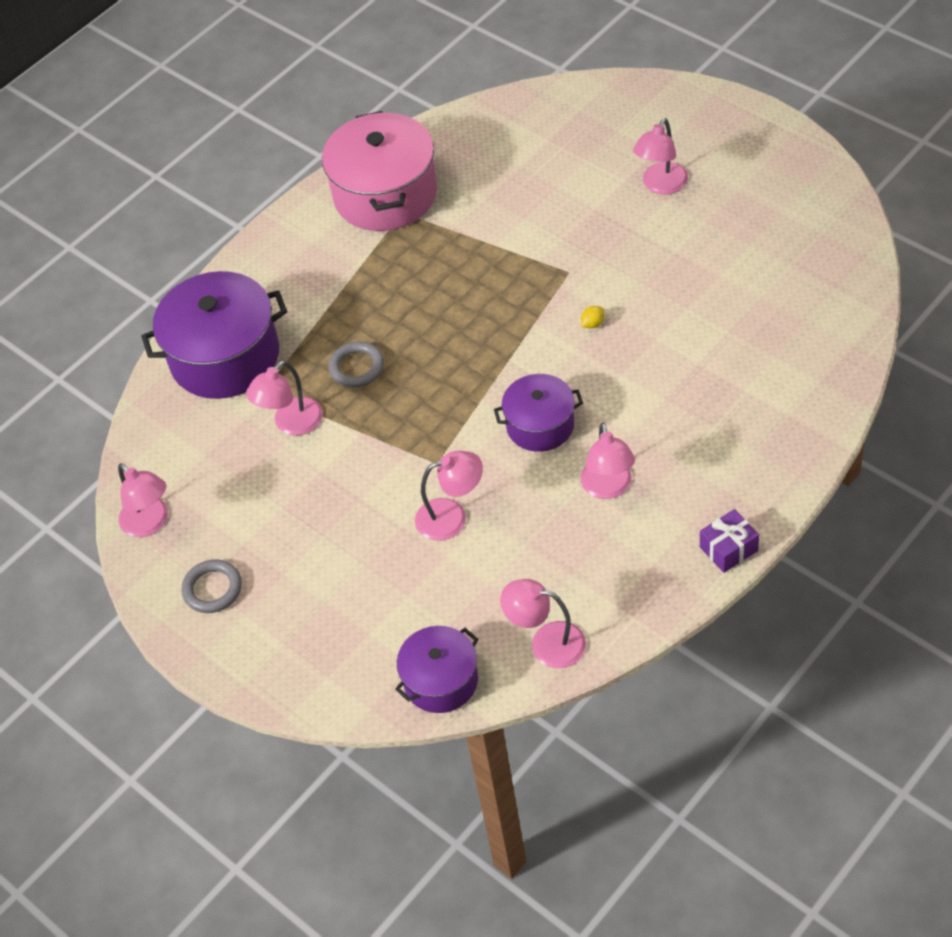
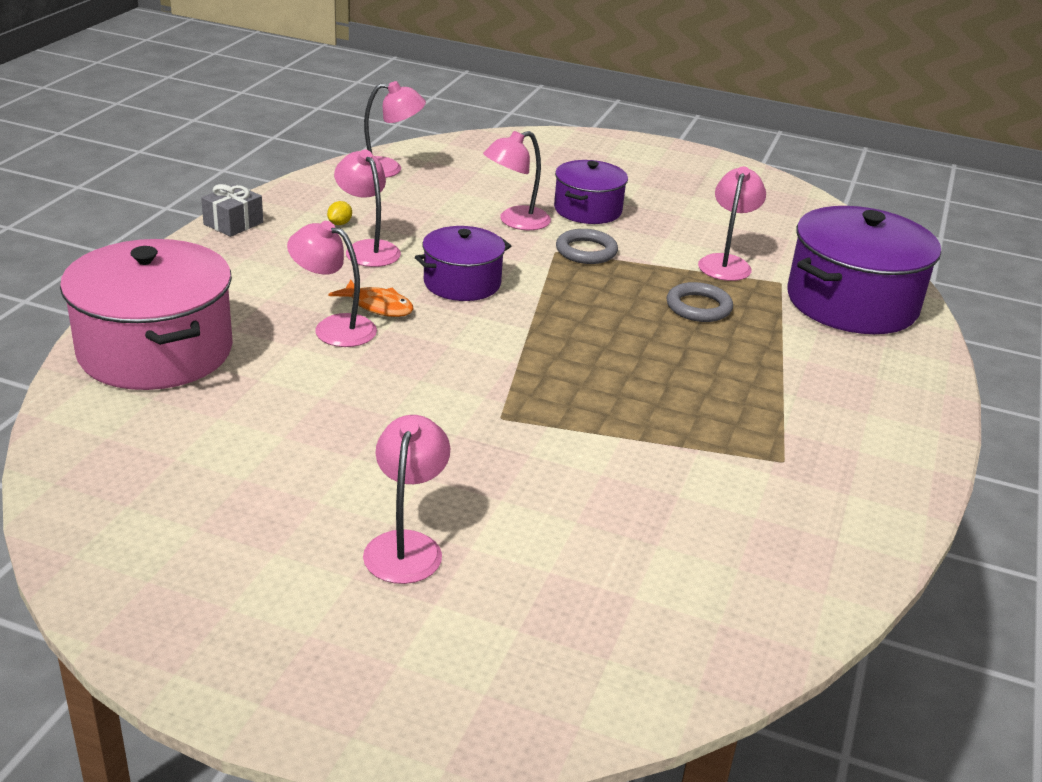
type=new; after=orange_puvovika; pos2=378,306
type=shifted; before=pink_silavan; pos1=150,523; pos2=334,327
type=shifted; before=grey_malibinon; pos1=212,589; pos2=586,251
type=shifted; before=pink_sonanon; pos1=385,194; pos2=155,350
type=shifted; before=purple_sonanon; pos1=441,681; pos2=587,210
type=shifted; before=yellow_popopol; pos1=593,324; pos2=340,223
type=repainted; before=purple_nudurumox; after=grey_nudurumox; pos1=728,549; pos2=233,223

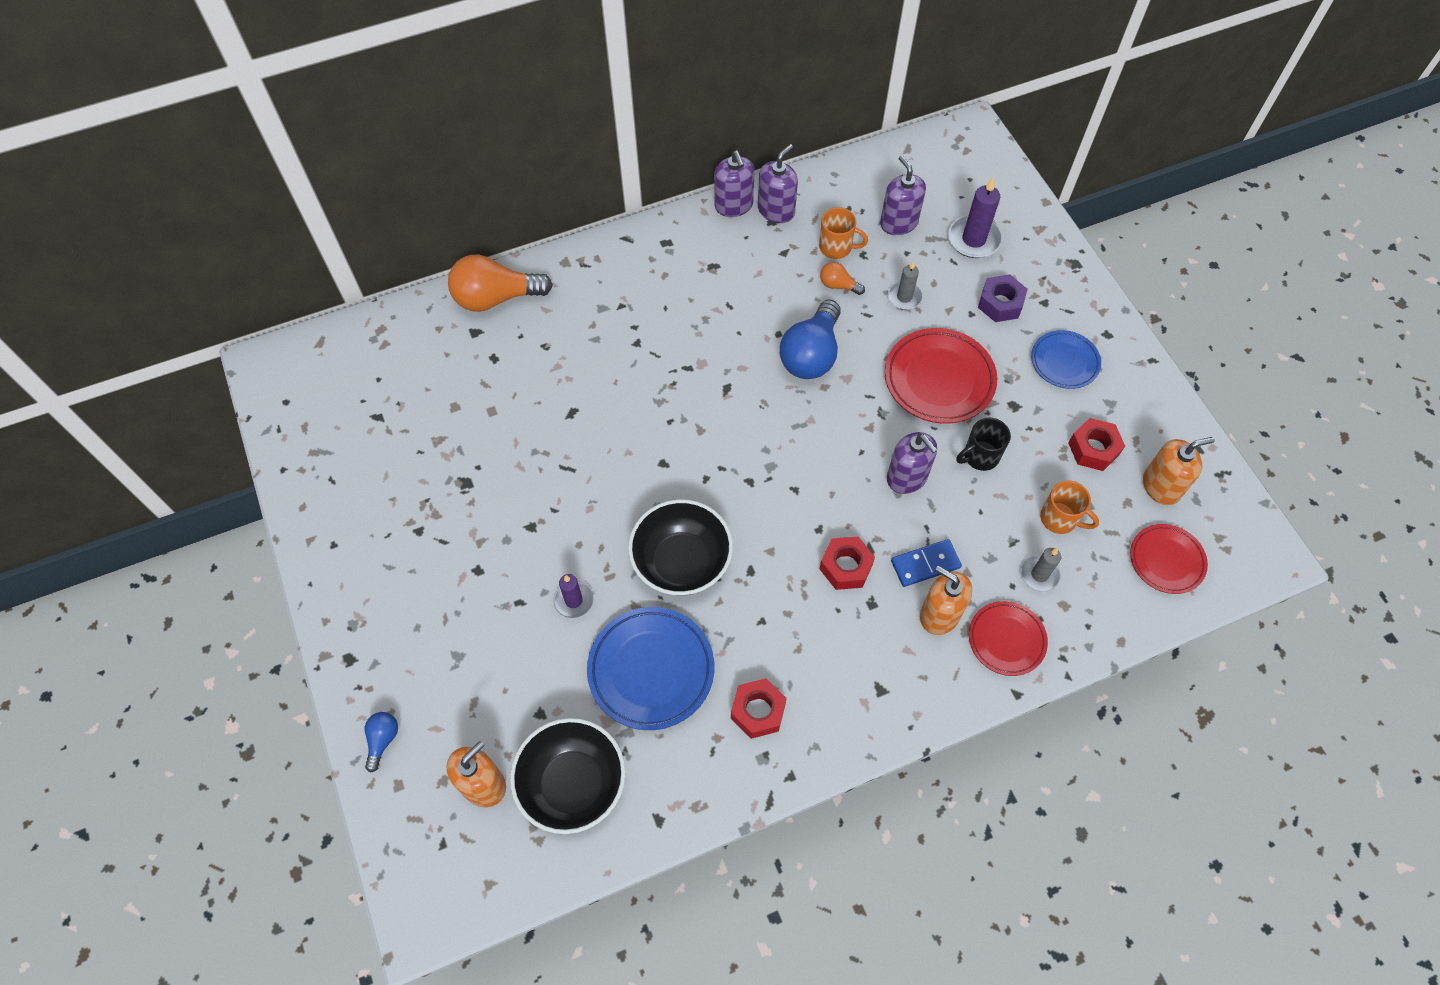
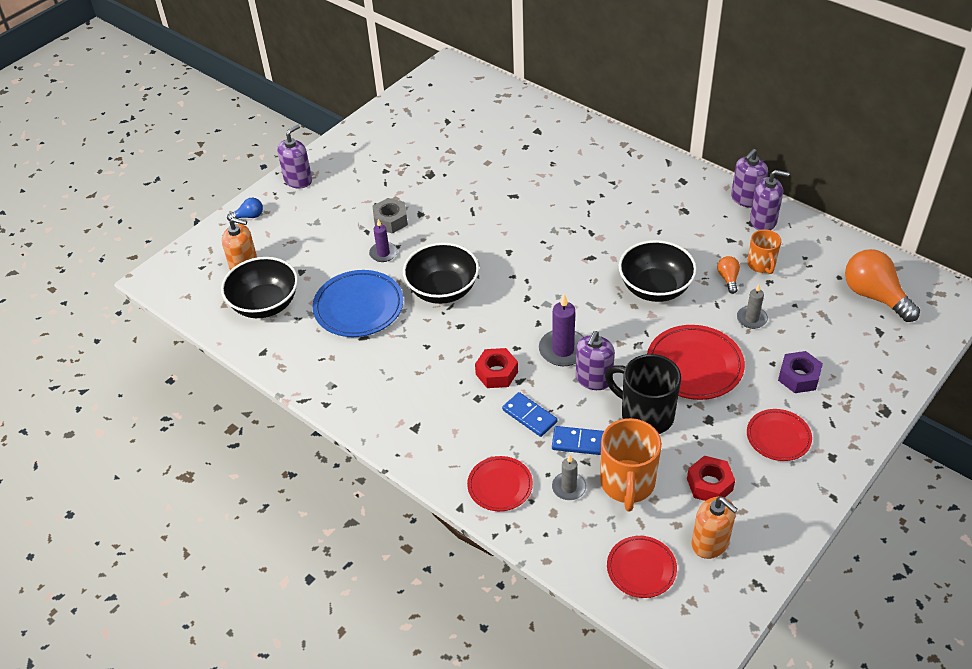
type=gone; before=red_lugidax; pos1=758,711
type=gone; before=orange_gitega; pos1=939,615
type=new; after=grey_lugidax; pos2=390,220
type=new; after=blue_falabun; pos2=579,442
type=shifted; before=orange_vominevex; pos1=496,298; pos2=874,296
type=shifted; before=purple_gitega; pos1=898,223; pos2=298,180
type=shifted; before=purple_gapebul; pos1=973,239; pos2=563,350
type=swapped; before=blue_vominevex; after=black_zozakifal; pos1=811,354; pos2=655,288
type=repainted; before=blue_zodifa; after=red_zodifa; pos1=1064,362; pos2=778,437
type=scaled; before=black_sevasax; pos1=980,456; pos2=645,415; scale=1.68
type=scaled; before=orange_sevasax; pos1=1060,519; pos2=627,484; scale=1.68

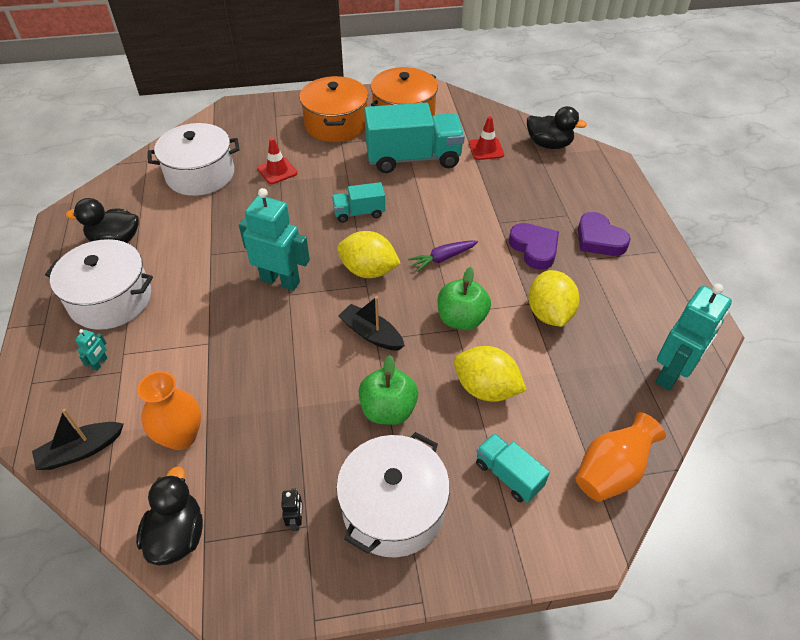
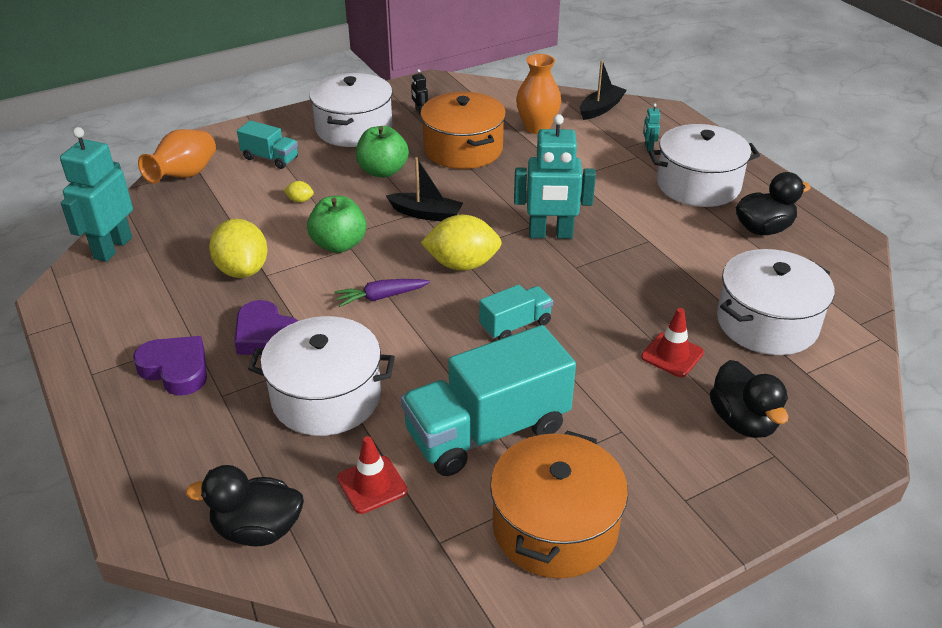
type=new; after=white_sonanon; pos2=326,397
type=shifted; before=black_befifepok; pos1=177,535; pos2=743,421
type=shifted; before=orange_sonanon; pos1=336,124; pos2=463,149
type=rotated; before=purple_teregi; pos1=443,258; pos2=381,297; turn=-150
type=scaled; before=yellow_popopol; pos1=486,389; pos2=300,200; scale=0.43

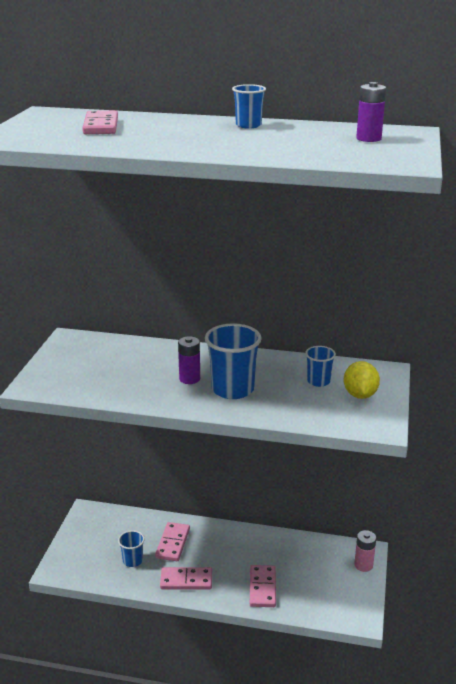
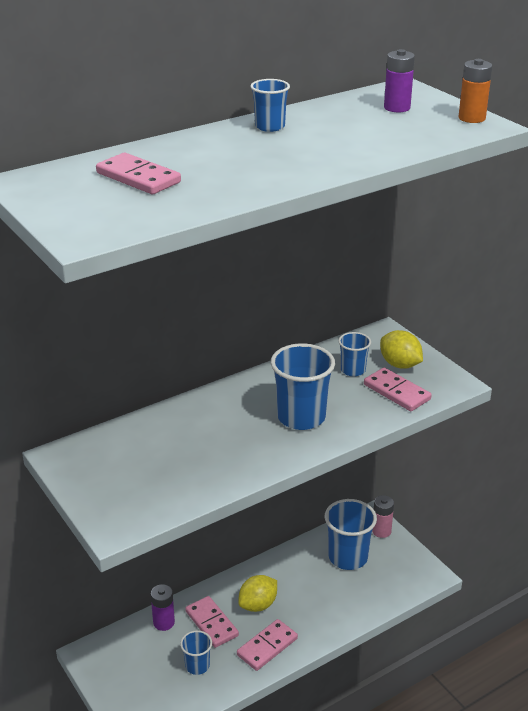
type=new; after=yellow_popopol; pos2=258,605
type=new; after=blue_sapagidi; pos2=348,557
type=new; after=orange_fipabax; pos2=471,118
type=shifted; before=purple_fipabax; pos1=189,379; pos2=164,622
type=shifted; before=pink_falabun; pos1=262,588; pos2=396,392

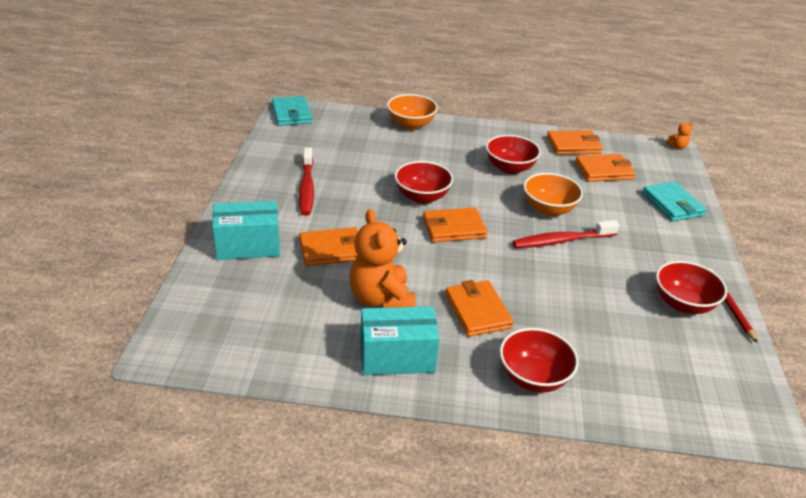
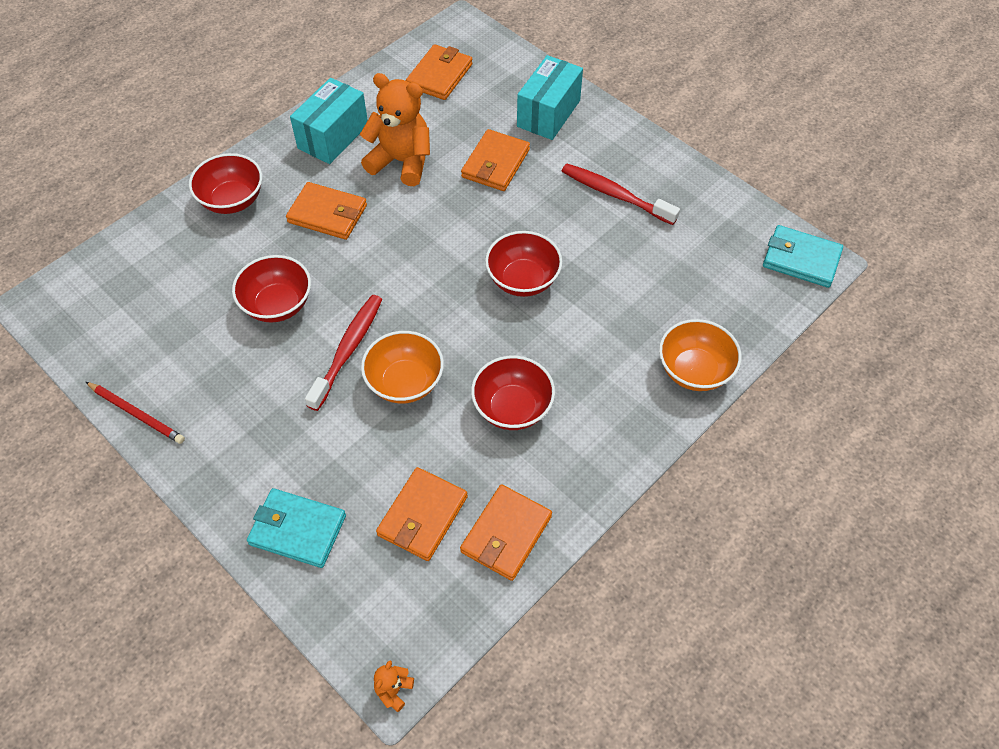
type=shifted; before=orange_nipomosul; pos1=453,228; pos2=440,75
type=shifted; before=red_zozakifal; pos1=683,304; pos2=277,305

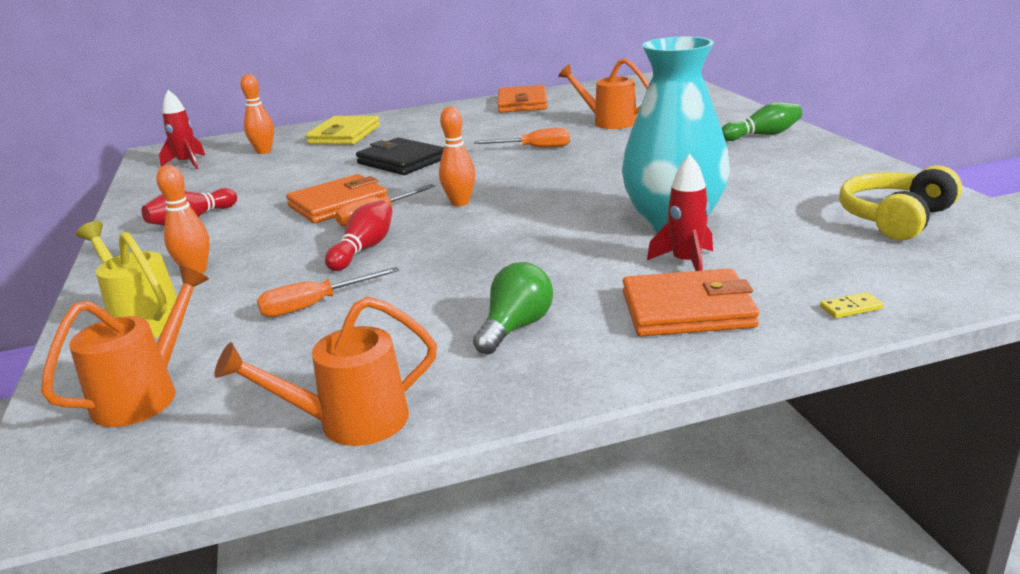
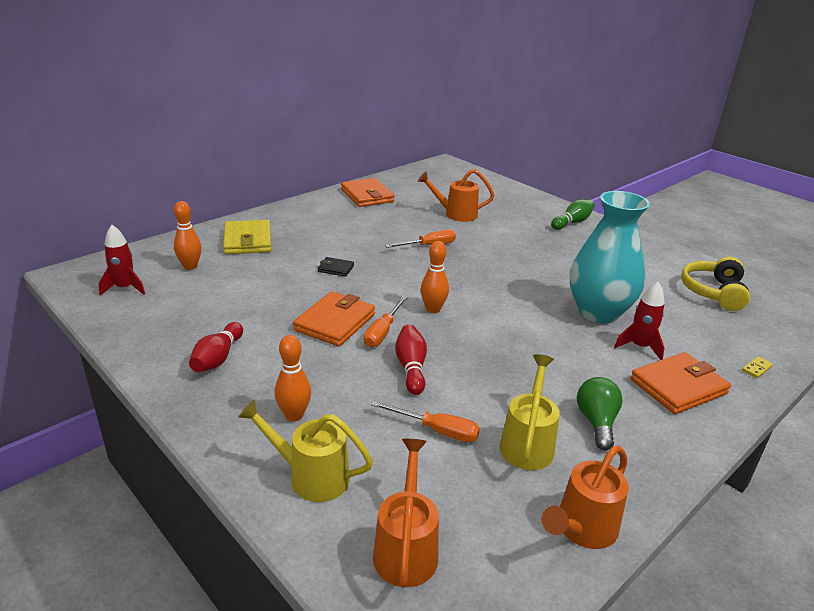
type=new; after=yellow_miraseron; pos2=528,443
type=rotated; before=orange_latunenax; pos1=315,305; pos2=437,430; turn=-105
type=scaled; before=black_nipomosul; pos1=401,161; pos2=336,269; scale=0.51

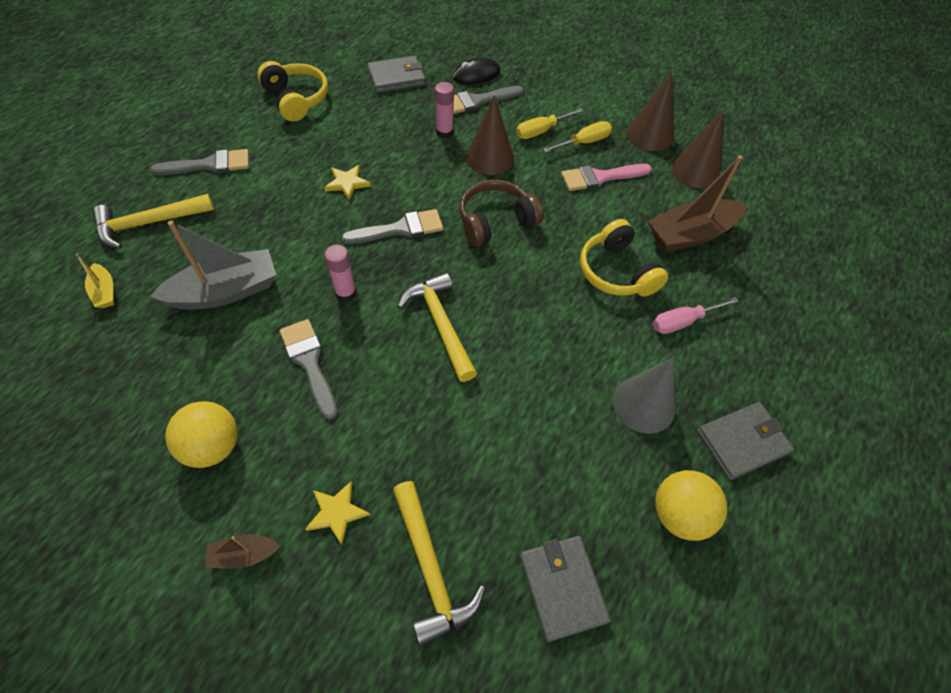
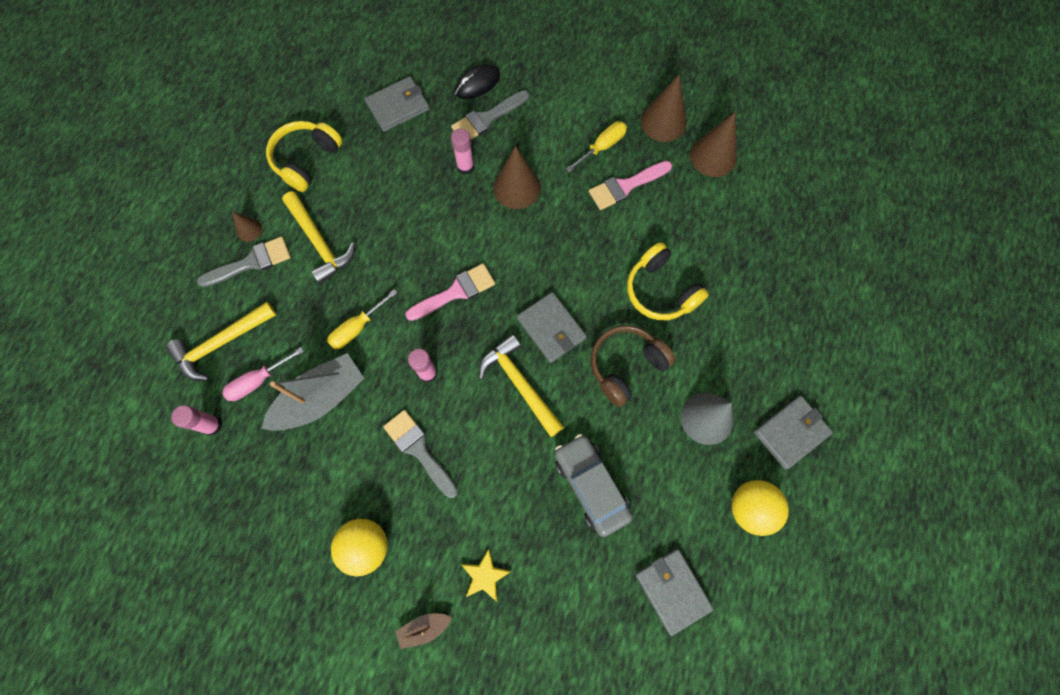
type=gone; before=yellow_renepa; pos1=347,183
type=gone; before=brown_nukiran; pos1=691,234
type=new; after=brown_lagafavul; pos2=249,230
type=new; after=grey_nipomosul; pos2=551,329
type=new; after=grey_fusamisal; pos2=591,485
type=shifted; before=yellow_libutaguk; pos1=431,569; pos2=320,243
type=shifted; before=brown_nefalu; pos1=496,222; pos2=626,366
type=shifted; before=yellow_latunenax; pos1=541,131; pos2=357,327
type=shifted; before=pink_latunenax; pos1=683,321; pos2=258,380
type=swapped; before=yellow_nukiran; after=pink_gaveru; pos1=104,291; pos2=212,425
type=repainted; before=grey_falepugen; after=pink_falepugen; pos1=400,229; pos2=455,292
type=rotated; before=yellow_nefalu; pos1=296,99; pos2=306,160; turn=-105

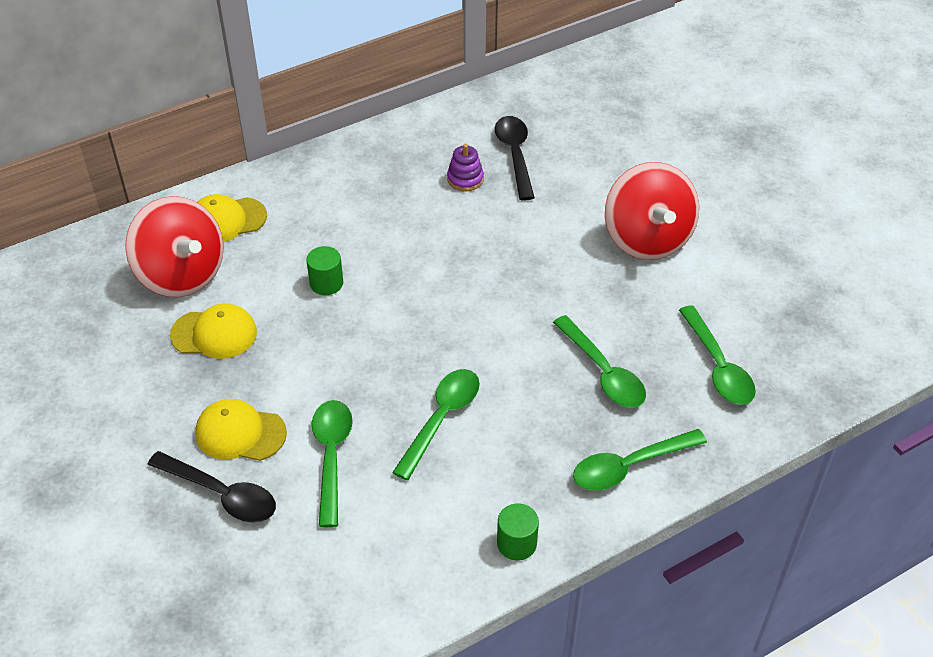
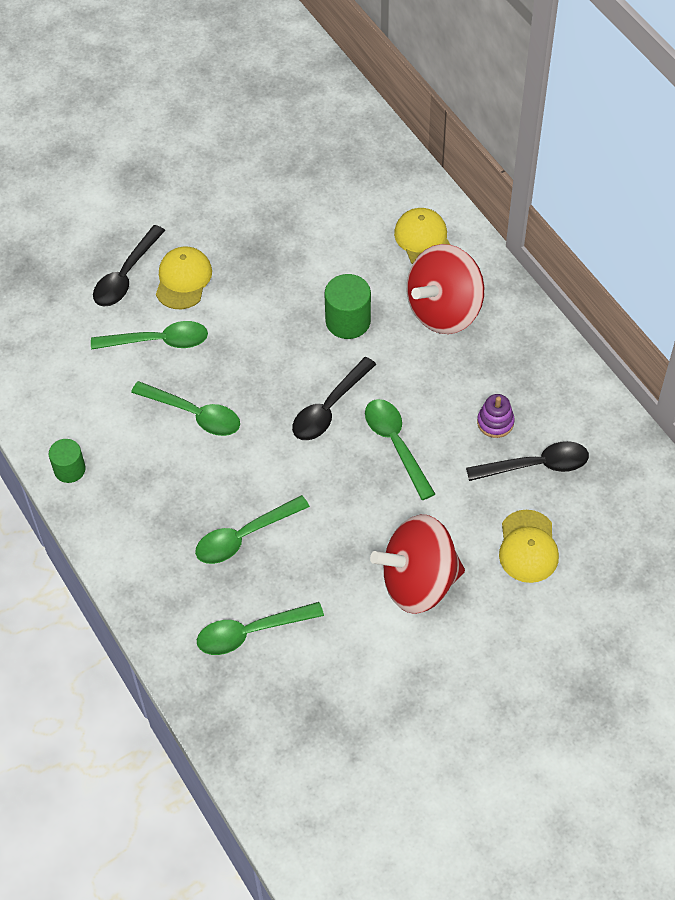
type=new; after=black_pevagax; pos2=329,408
type=shifted; before=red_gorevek; pos1=181,275; pos2=444,310
type=shifted; before=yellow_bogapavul; pos1=214,334; pos2=528,547
type=shifted; before=green_pevagax; pos1=629,466; pos2=396,444
type=scaled; before=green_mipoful; pos1=326,283; pos2=348,321; scale=1.5

